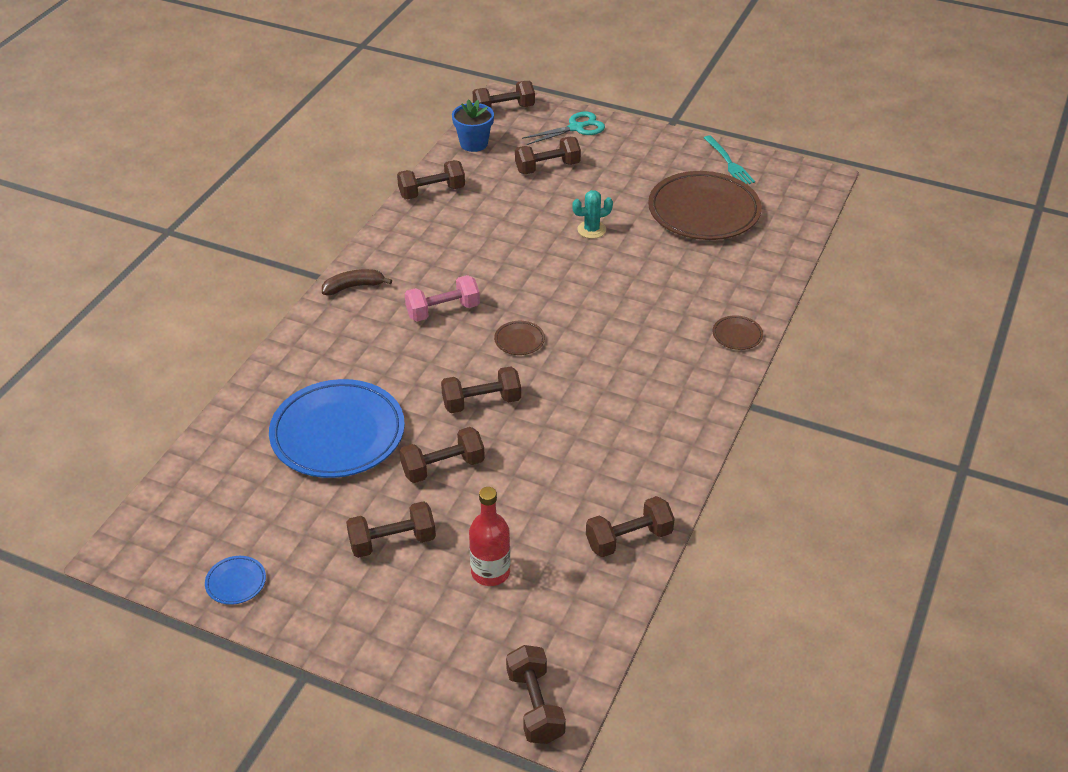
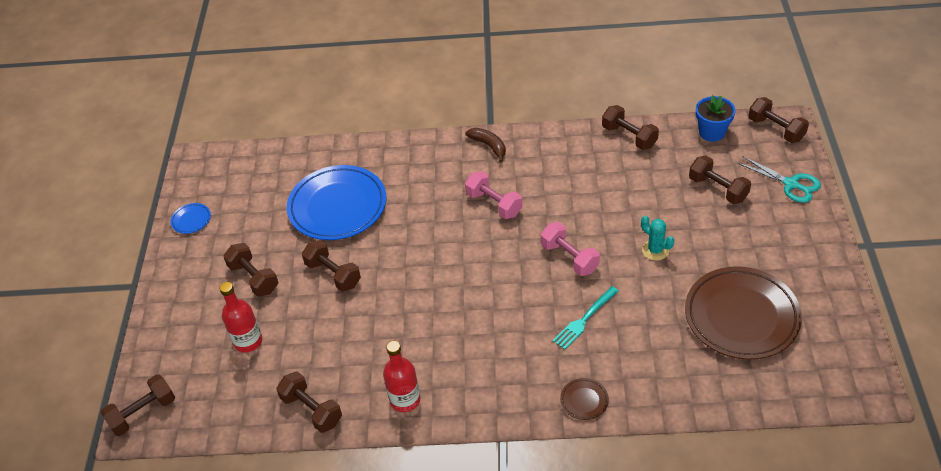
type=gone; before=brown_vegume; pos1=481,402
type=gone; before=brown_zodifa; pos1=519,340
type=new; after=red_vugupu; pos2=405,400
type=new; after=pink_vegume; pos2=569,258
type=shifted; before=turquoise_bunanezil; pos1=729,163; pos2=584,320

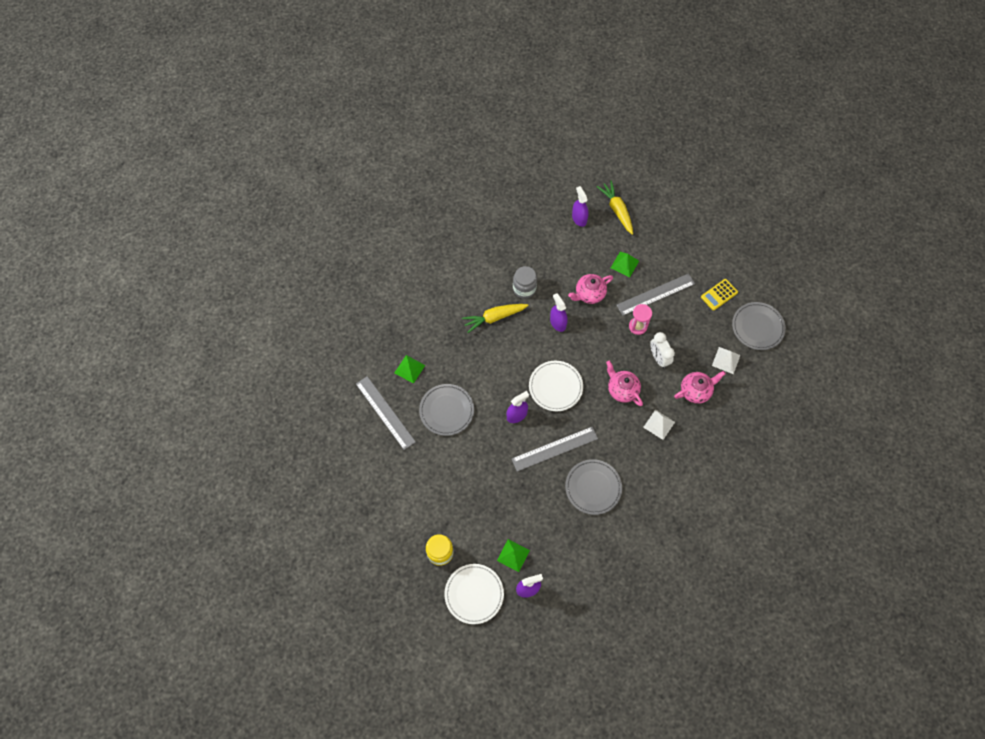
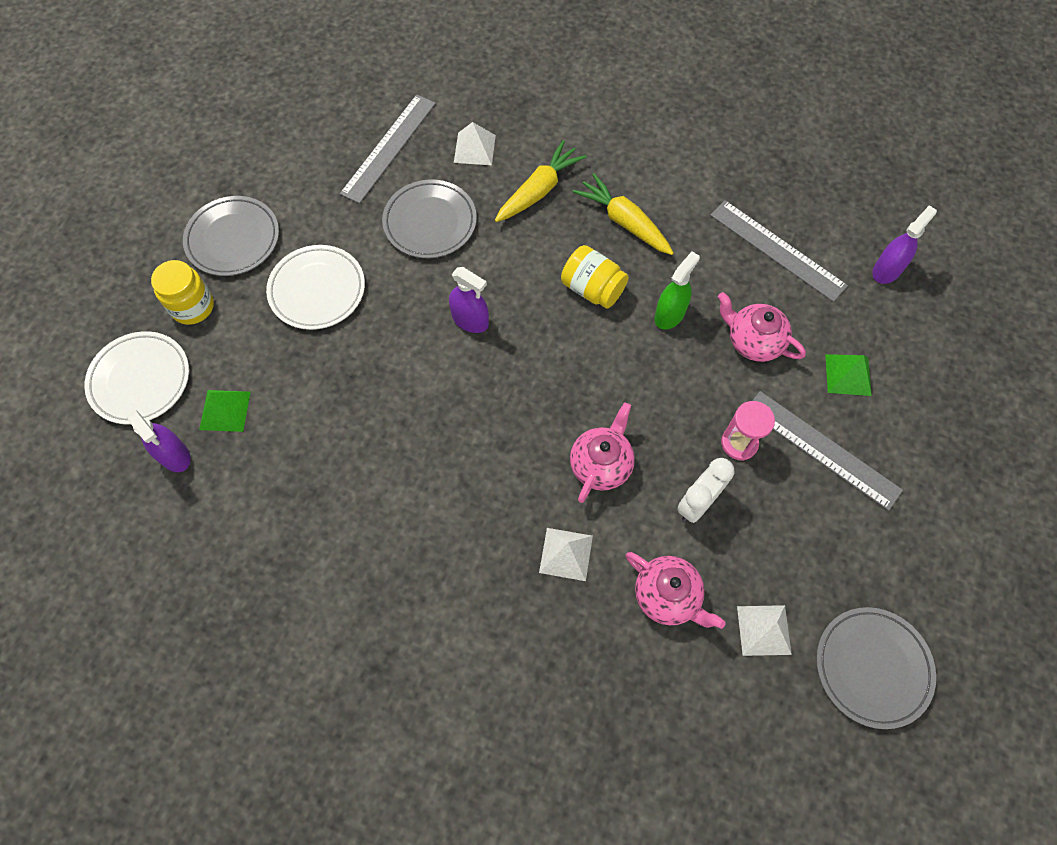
type=gone; before=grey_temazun; pos1=524,289
type=gone; before=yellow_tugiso; pos1=719,295
type=new; after=yellow_temazun; pos2=592,289
type=shifted; before=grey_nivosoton; pos1=555,449; pos2=777,250
type=shifted; before=white_zodifa; pos1=555,387; pos2=317,290
type=shifted; before=grey_zodifa; pos1=593,487; pos2=233,239
type=shifted; before=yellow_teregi; pos1=617,210; pos2=539,190
type=repainted; before=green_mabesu; after=white_mabesu; pos1=409,369; pos2=474,148
type=repainted; before=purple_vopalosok; after=green_vopalosok; pos1=558,323; pos2=669,314

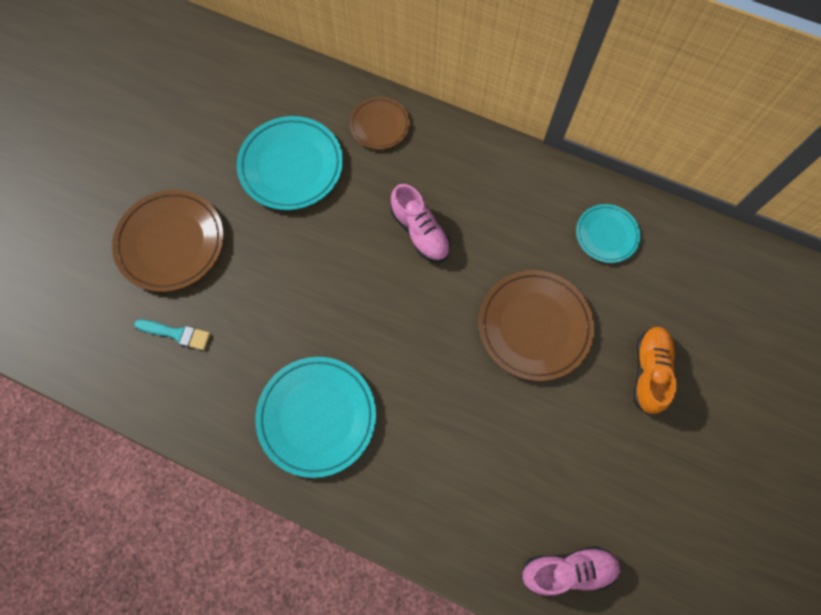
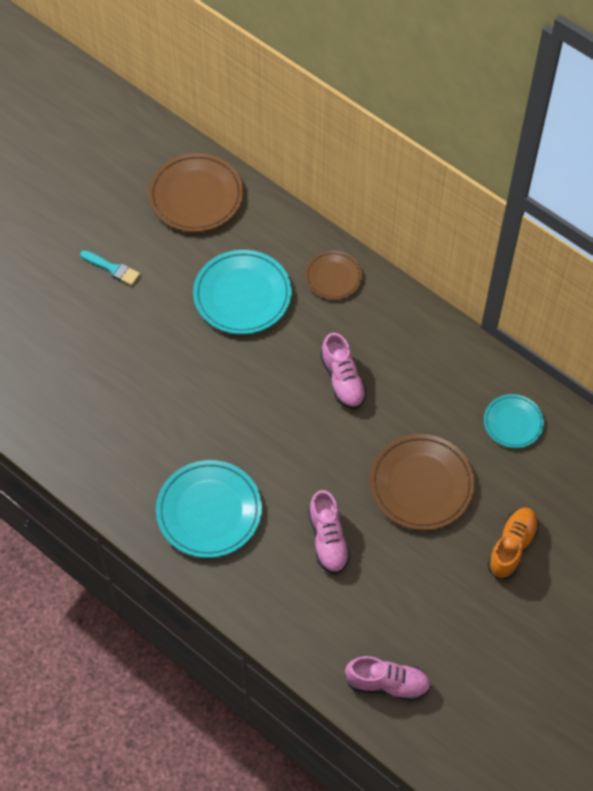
type=new; after=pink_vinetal; pos2=328,540
type=shifted; before=brown_zodifa; pos1=171,243; pos2=196,196
type=shifted; before=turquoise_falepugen; pos1=177,334; pos2=112,269

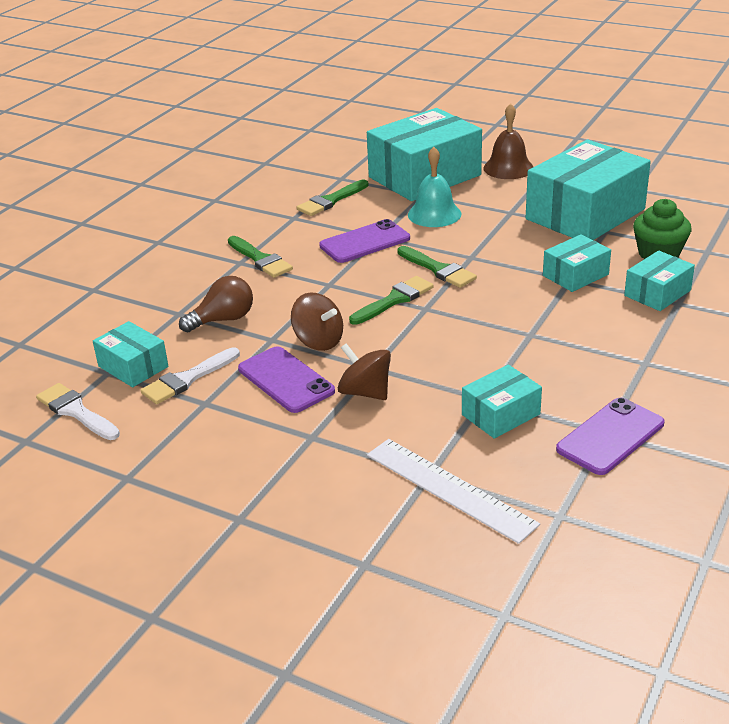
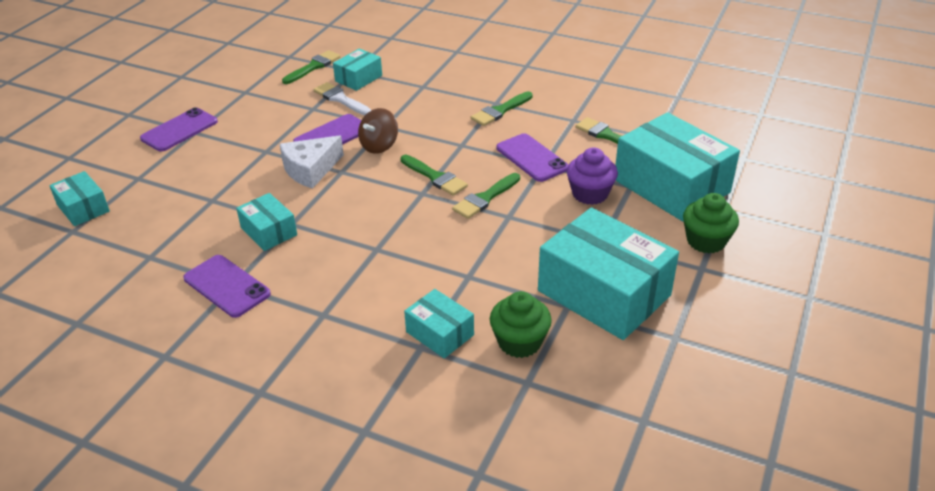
type=gone; before=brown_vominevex; pos1=223,320
type=gone; before=white_nivosoton; pos1=449,489
type=new; after=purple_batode; pos2=179,130
type=shifted; before=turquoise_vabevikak; pos1=575,275; pos2=83,208
type=swapped; before=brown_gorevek; after=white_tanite; pos1=365,392; pos2=310,169
type=swapped; before=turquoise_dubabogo; after=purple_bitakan; pos1=434,214; pos2=590,194
type=swapped; before=brown_dubabogo; after=green_bitakan; pos1=508,168; pos2=706,241
type=repainted; before=white_falepugen; after=green_falepugen; pos1=76,411; pos2=313,67

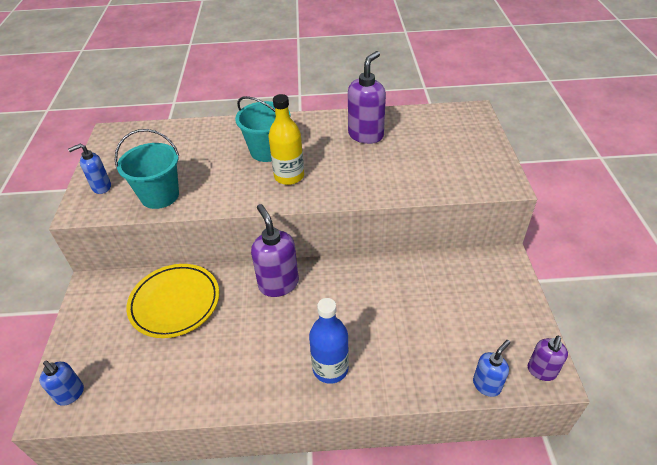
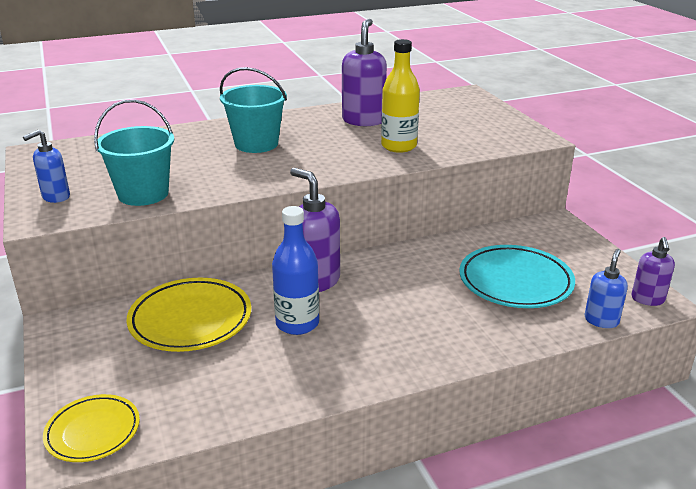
type=new; after=turquoise_zodifa; pos2=515,282
type=shifted; before=yellow_vugupu; pos1=289,176; pos2=399,146
type=shifted; before=blue_vugupu; pos1=330,368; pos2=297,323
type=swapped; before=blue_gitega; after=yellow_zodifa; pos1=70,394; pos2=93,432

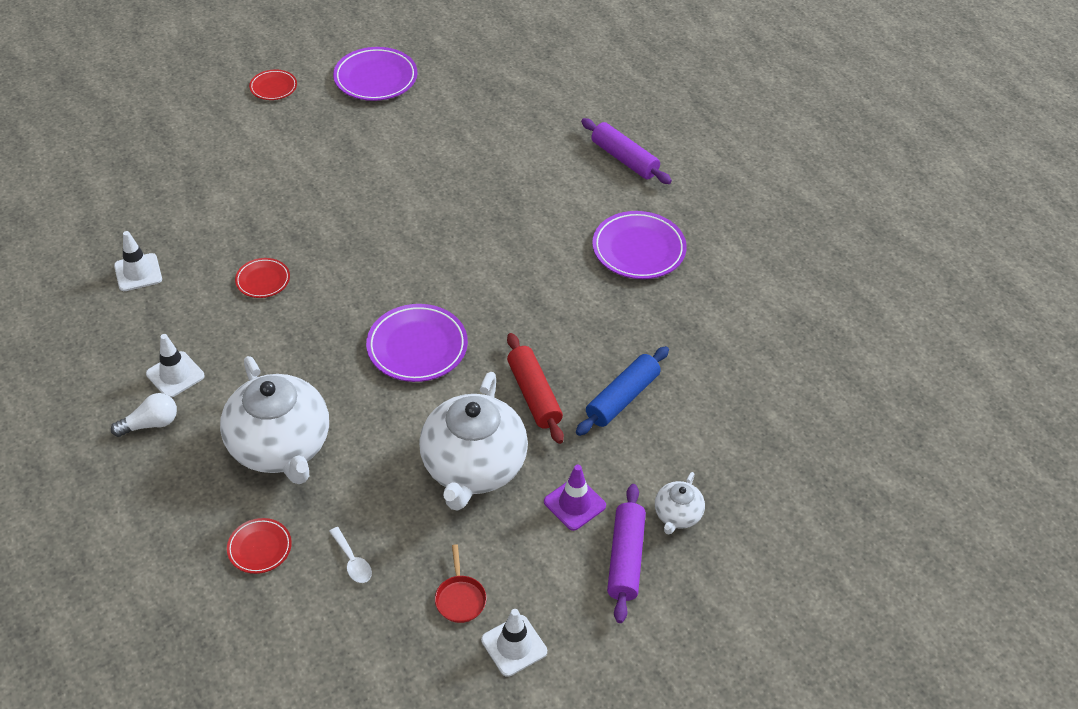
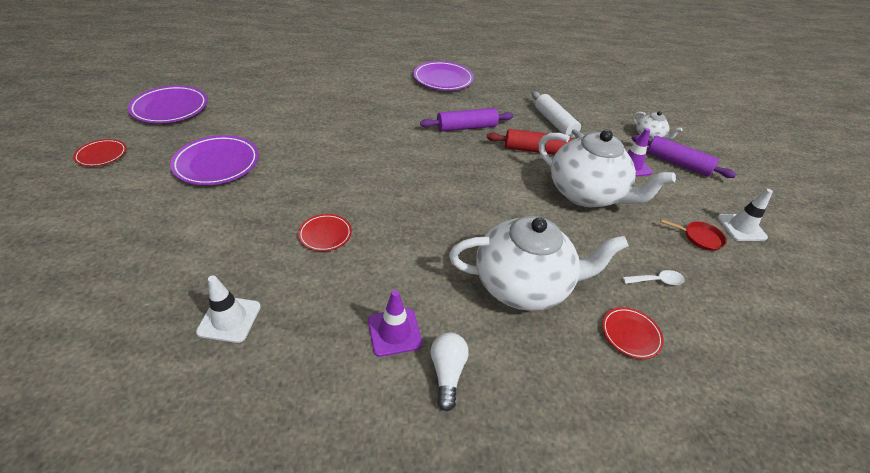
type=shifted; before=purple_zodifa; pos1=417,347; pos2=217,164
type=shifted; before=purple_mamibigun; pos1=624,159; pos2=466,127
type=repainted; before=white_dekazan; after=purple_dekazan; pos1=175,375; pos2=394,332
type=repainted; before=blue_mamibigun; after=white_mamibigun; pos1=622,398; pos2=554,123

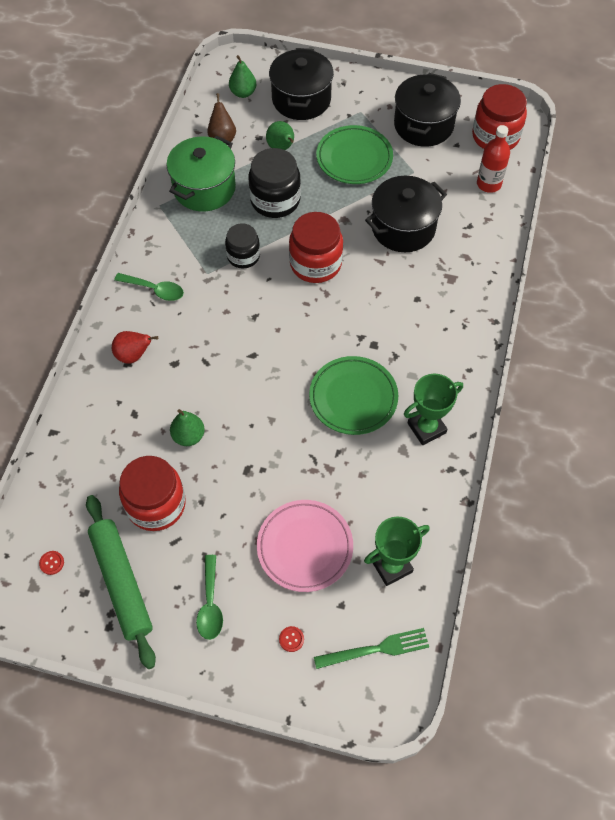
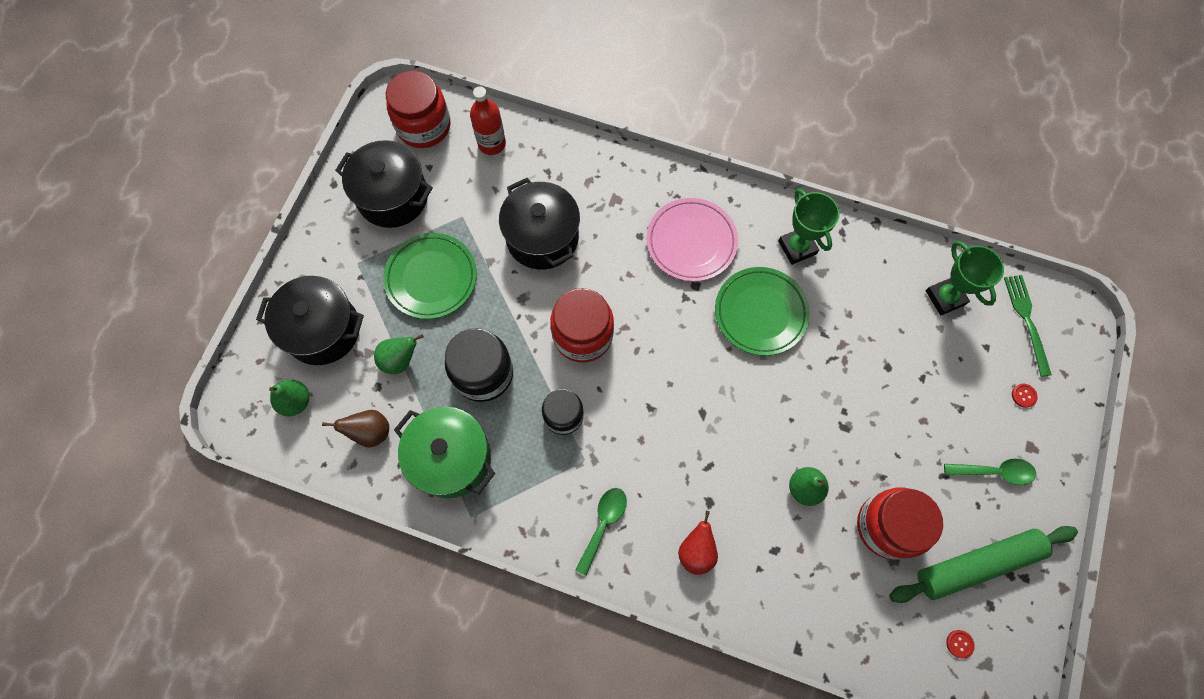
type=shifted; before=pink_zodifa; pos1=305,547; pos2=691,242

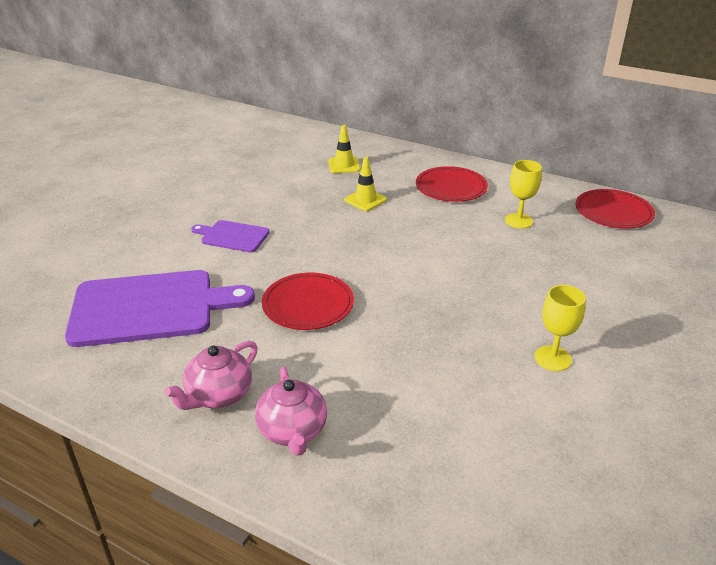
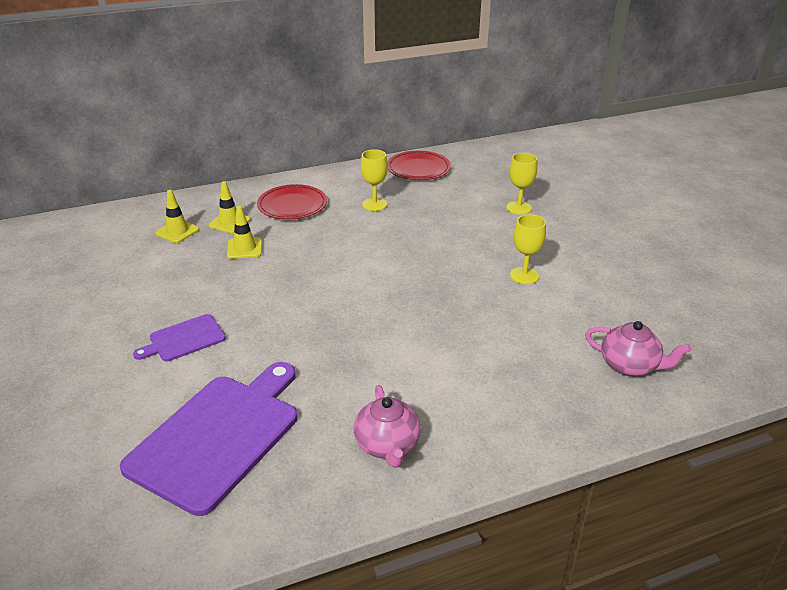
type=gone; before=red_zodifa; pos1=308,304
type=new; after=yellow_dekazan; pos2=229,222
type=new; after=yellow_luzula; pos2=519,208
type=shifted; before=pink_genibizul; pos1=293,431; pos2=630,365

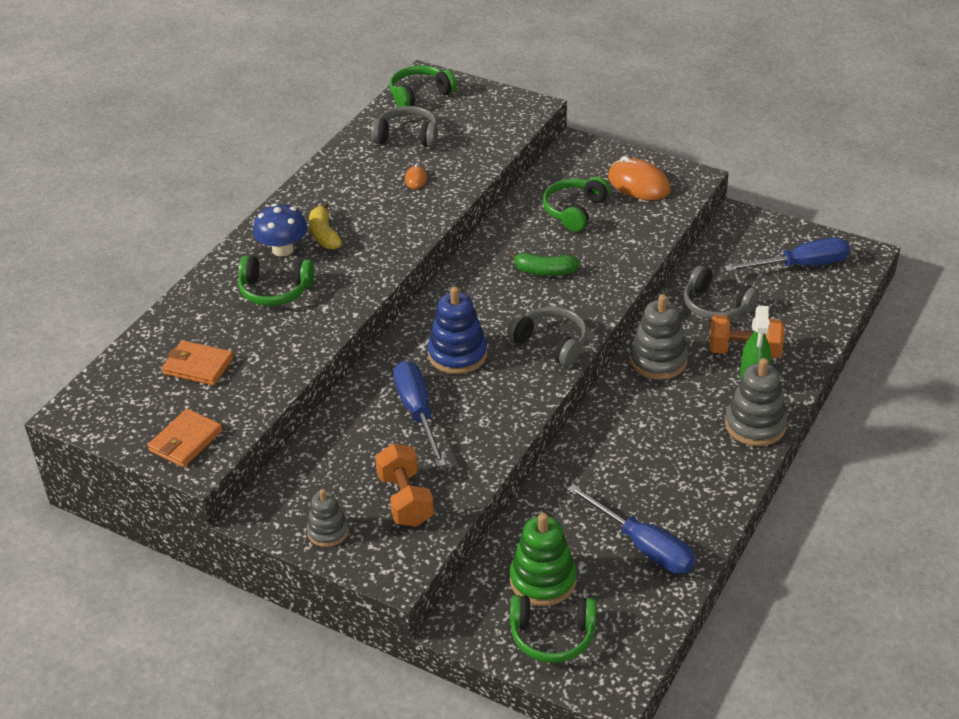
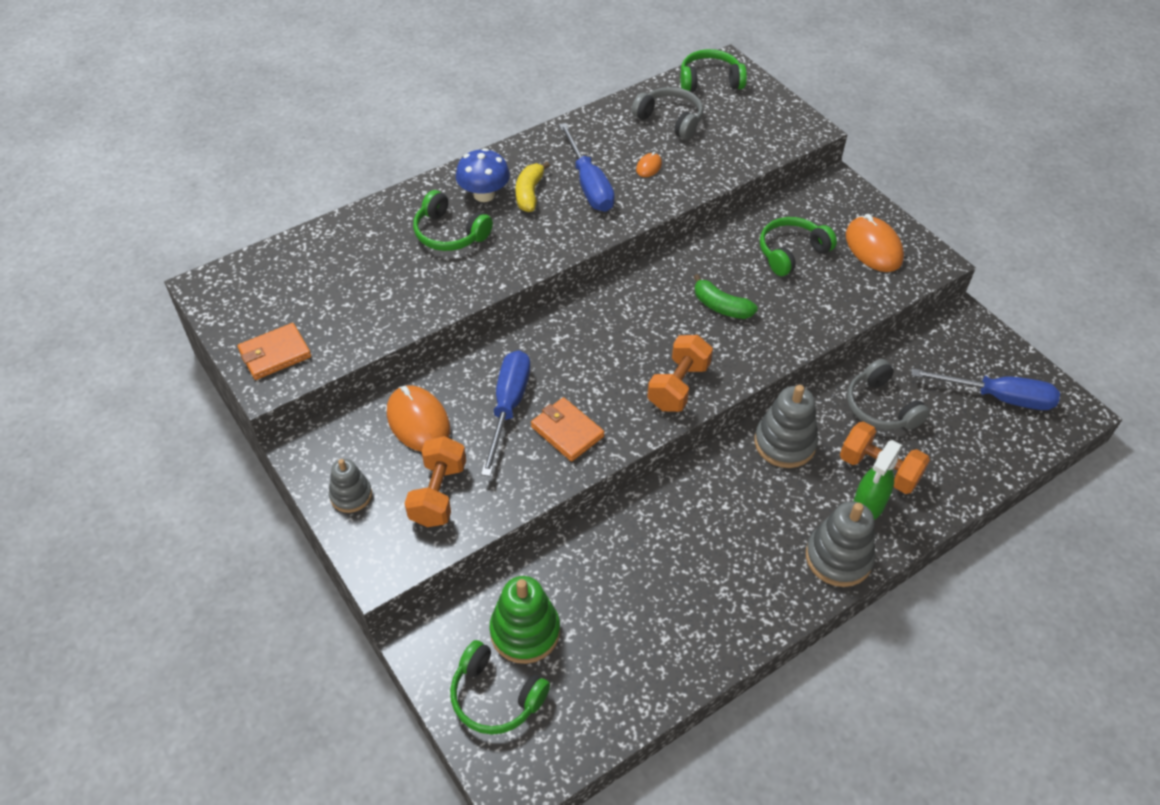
type=gone; before=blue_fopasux; pos1=457,354
type=new; after=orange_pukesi; pos2=418,421
type=shifted; before=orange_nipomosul; pos1=198,366; pos2=567,432
type=shifted; before=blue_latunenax; pos1=643,546; pos2=589,184
type=swapped; before=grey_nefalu; after=orange_vegume; pos1=551,343; pos2=678,386

